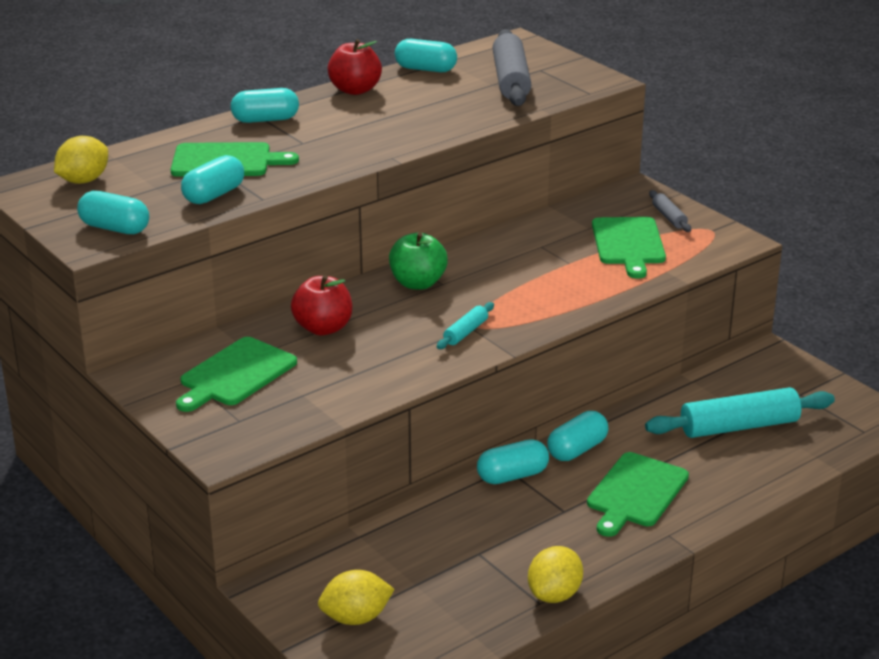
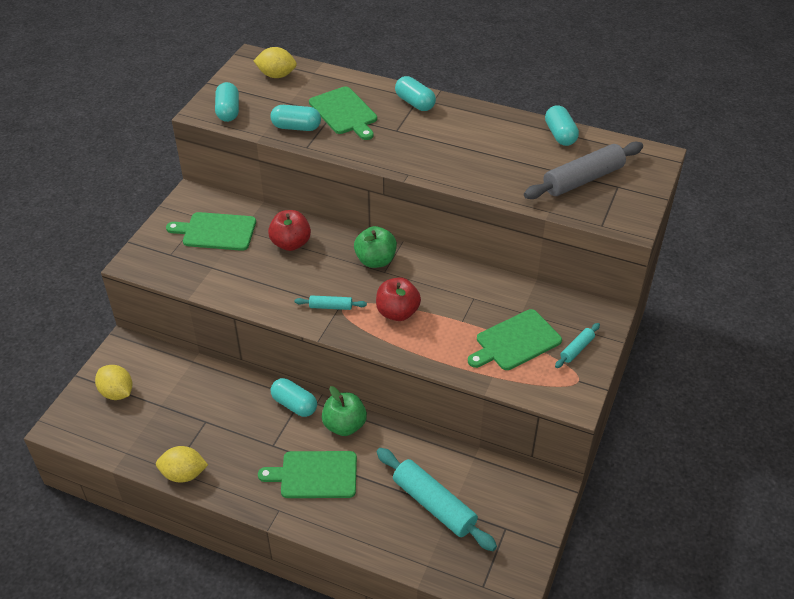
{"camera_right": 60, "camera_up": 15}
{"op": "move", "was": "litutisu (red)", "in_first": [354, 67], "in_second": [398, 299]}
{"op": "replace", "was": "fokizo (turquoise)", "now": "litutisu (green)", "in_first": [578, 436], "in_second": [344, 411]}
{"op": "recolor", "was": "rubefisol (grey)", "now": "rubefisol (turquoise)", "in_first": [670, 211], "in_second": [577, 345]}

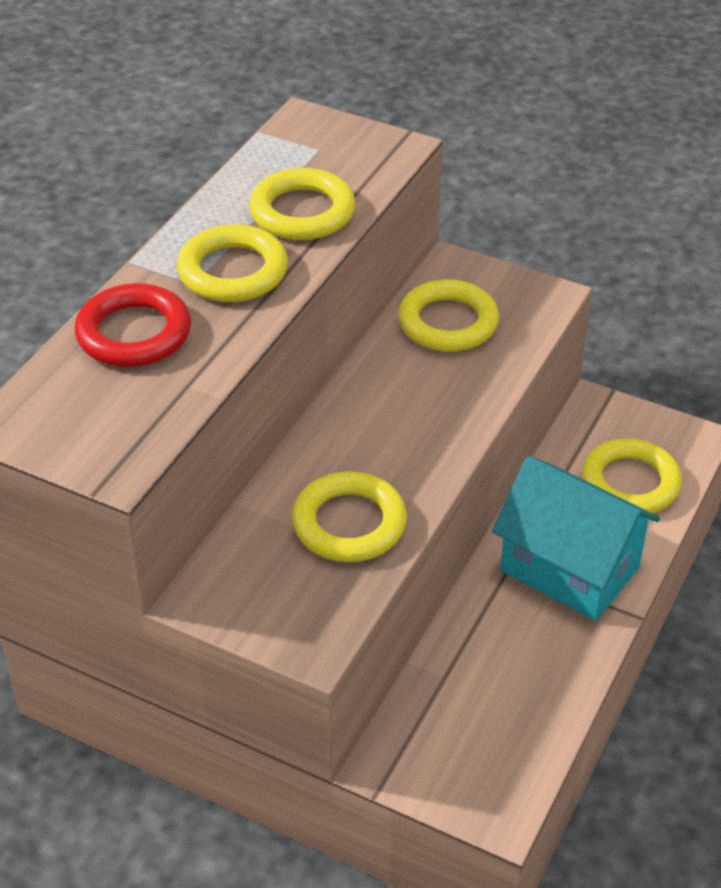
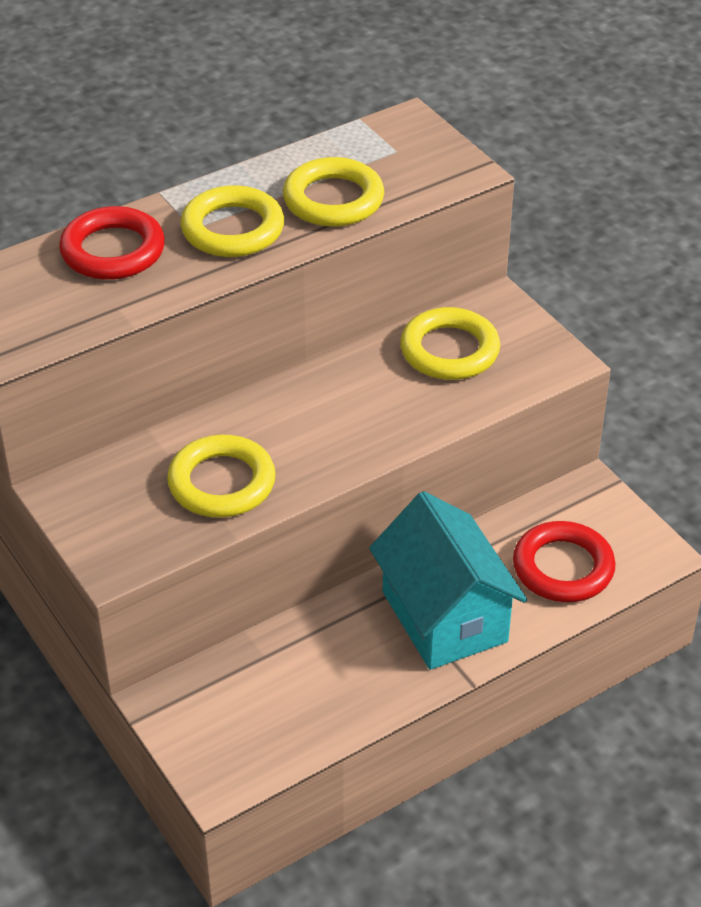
{"camera_right": 30, "camera_up": 0}
{"op": "recolor", "was": "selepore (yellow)", "now": "selepore (red)", "in_first": [632, 475], "in_second": [564, 561]}

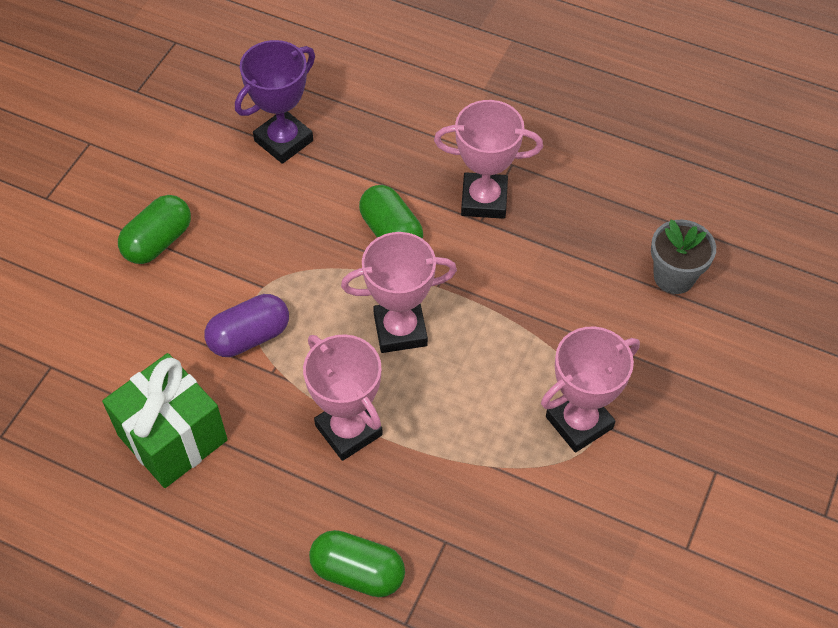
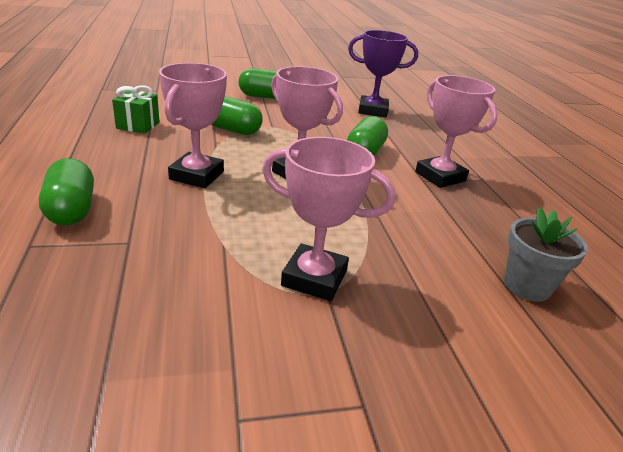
{"camera_right": 50, "camera_up": -25}
{"op": "resize", "was": "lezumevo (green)", "in_first": [165, 420], "in_second": [135, 109], "ratio": 0.57}
{"op": "recolor", "was": "fokizo (purple)", "now": "fokizo (green)", "in_first": [246, 325], "in_second": [237, 115]}

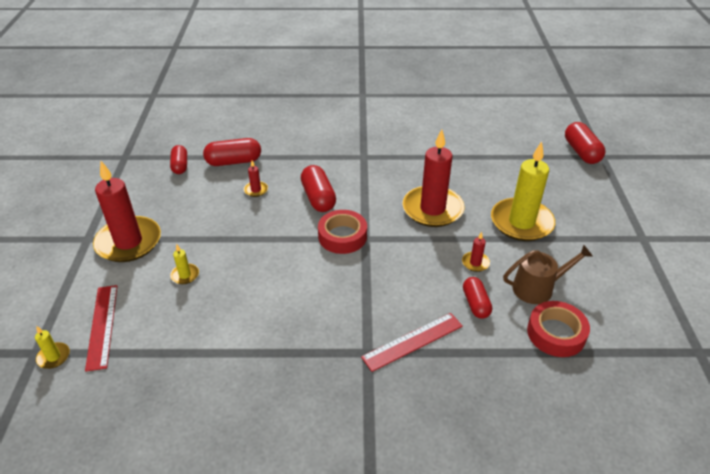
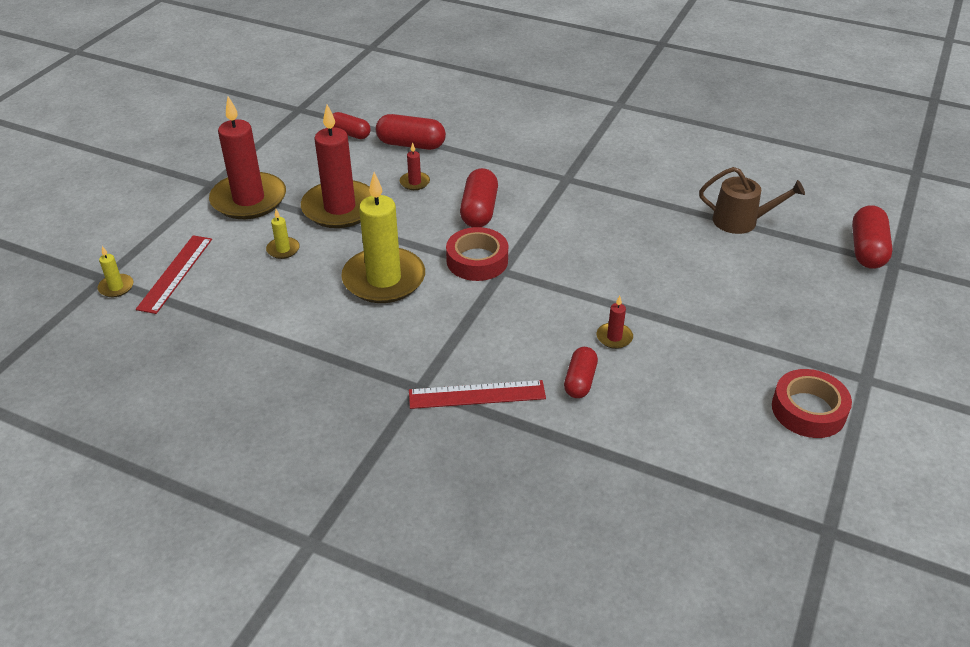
{"camera_right": 25, "camera_up": 0}
{"op": "rotate", "was": "fokizo (red)", "in_first": [178, 159], "in_second": [352, 125], "clockwise": -75}
{"op": "move", "was": "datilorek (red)", "in_first": [433, 178], "in_second": [336, 166]}
{"op": "move", "was": "datilorek (yellow)", "in_first": [523, 191], "in_second": [383, 237]}
{"op": "move", "was": "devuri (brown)", "in_first": [548, 274], "in_second": [752, 200]}
{"op": "move", "was": "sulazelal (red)", "in_first": [558, 329], "in_second": [812, 403]}

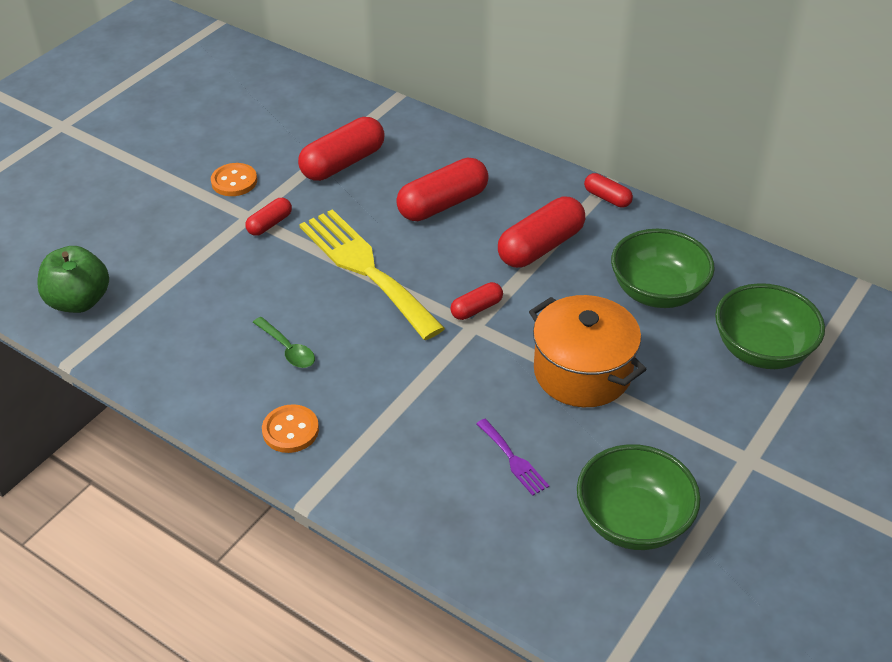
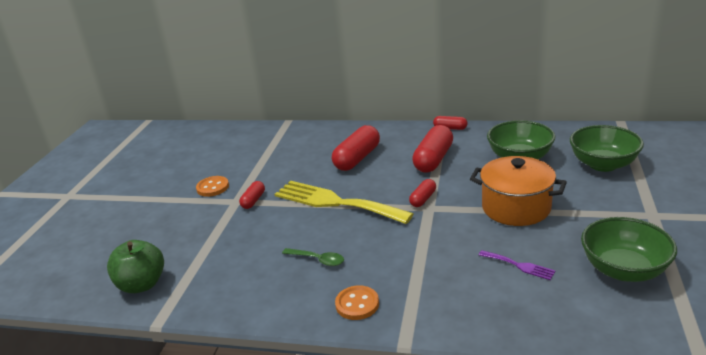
{"camera_right": -20, "camera_up": -15}
{"op": "delete", "was": "fokizo (red)", "in_first": [341, 149]}

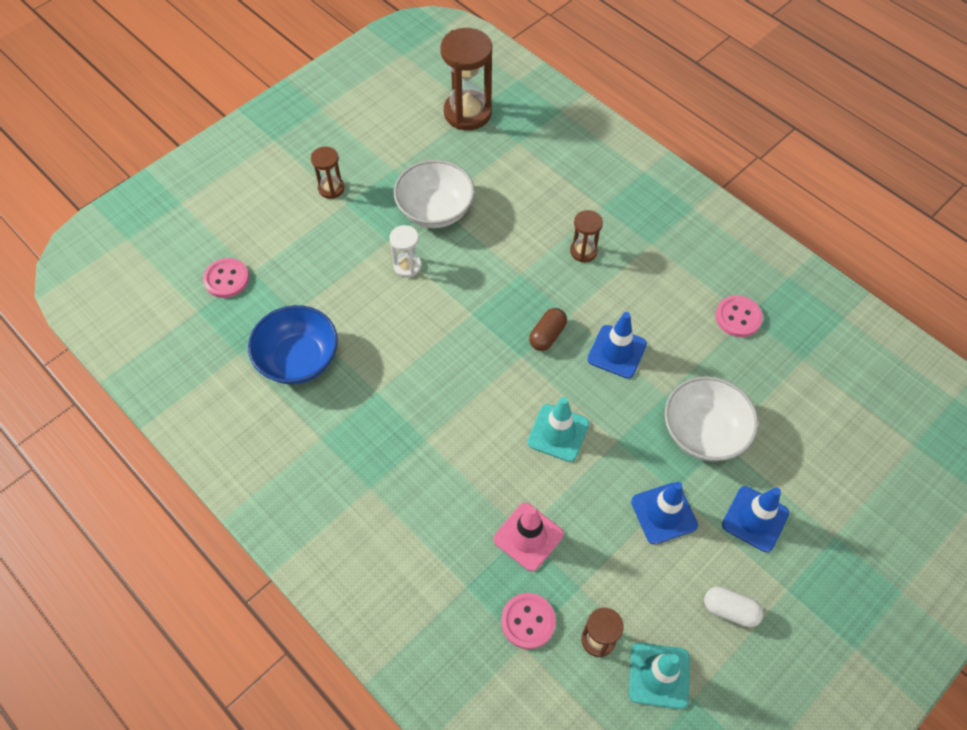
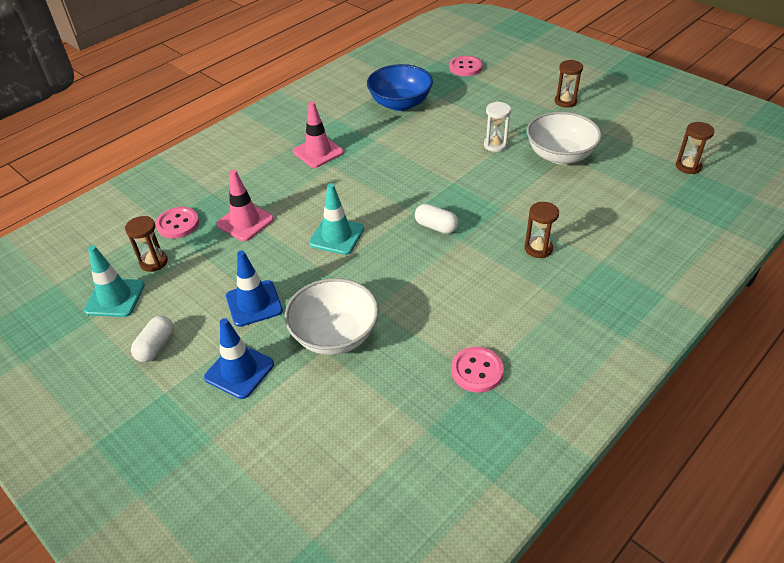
{"camera_right": 90, "camera_up": -15}
{"op": "resize", "was": "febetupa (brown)", "in_first": [466, 79], "in_second": [695, 148], "ratio": 0.52}
{"op": "recolor", "was": "fokizo (brown)", "now": "fokizo (white)", "in_first": [548, 329], "in_second": [436, 219]}
{"op": "delete", "was": "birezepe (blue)", "in_first": [617, 345]}
{"op": "insert", "now": "birezepe (pink)", "in_second": [318, 134]}

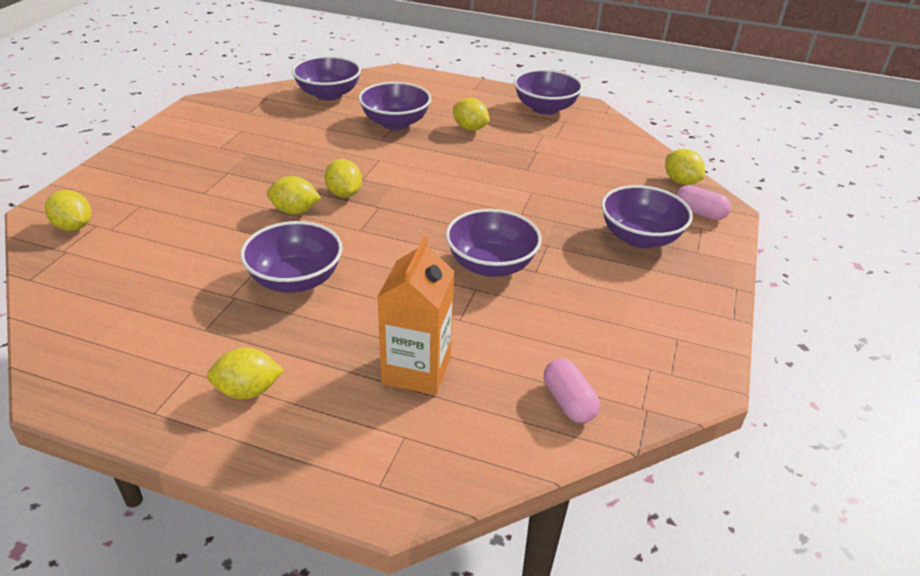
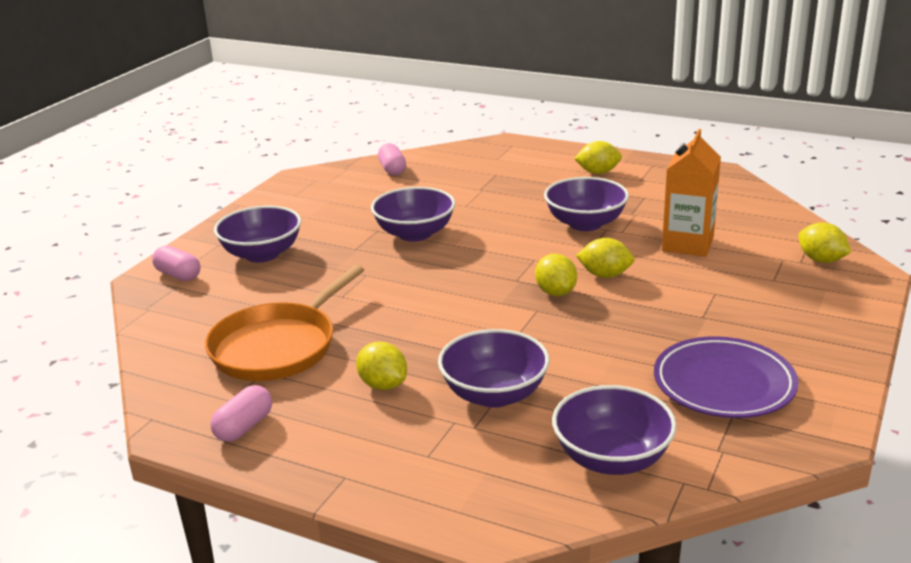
{"camera_right": -170, "camera_up": -10}
{"op": "move", "was": "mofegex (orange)", "in_first": [416, 315], "in_second": [691, 193]}
{"op": "replace", "was": "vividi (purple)", "now": "fokizo (pink)", "in_first": [548, 92], "in_second": [241, 413]}
{"op": "delete", "was": "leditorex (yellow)", "in_first": [685, 167]}
{"op": "insert", "now": "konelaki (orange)", "in_second": [284, 323]}
{"op": "insert", "now": "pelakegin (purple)", "in_second": [726, 377]}

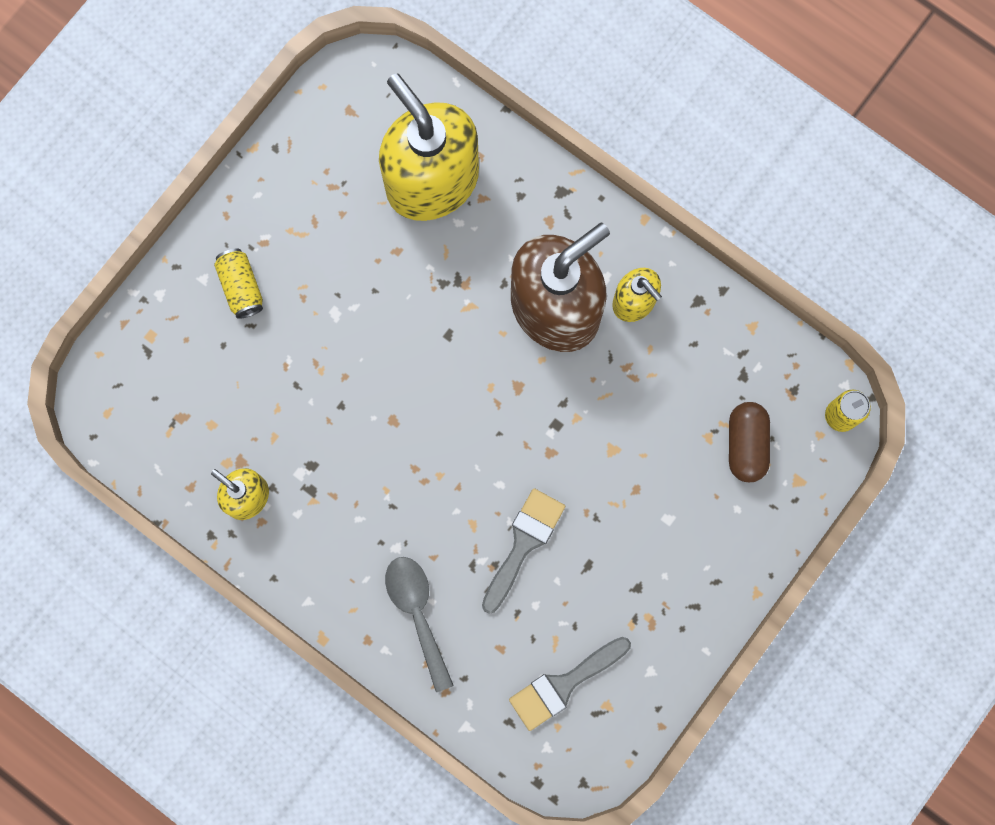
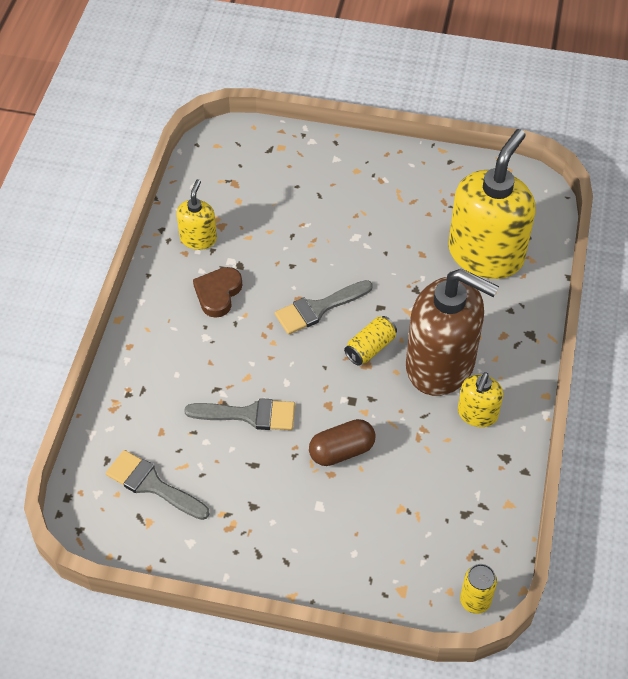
{"camera_right": 65, "camera_up": -25}
{"op": "move", "was": "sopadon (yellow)", "in_first": [238, 284], "in_second": [370, 341]}
{"op": "delete", "was": "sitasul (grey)", "in_first": [419, 624]}
{"op": "move", "was": "fokizo (brown)", "in_first": [749, 442], "in_second": [342, 442]}
{"op": "insert", "now": "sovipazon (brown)", "in_second": [217, 292]}
{"op": "insert", "now": "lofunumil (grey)", "in_second": [324, 307]}

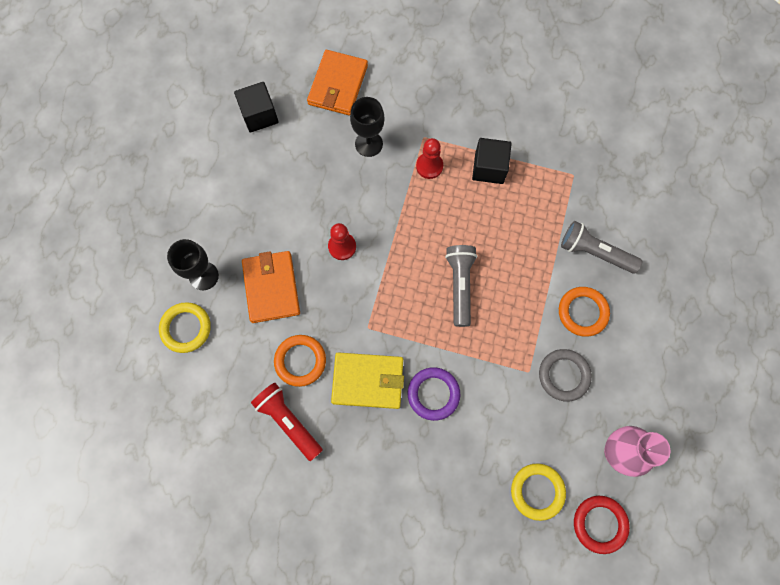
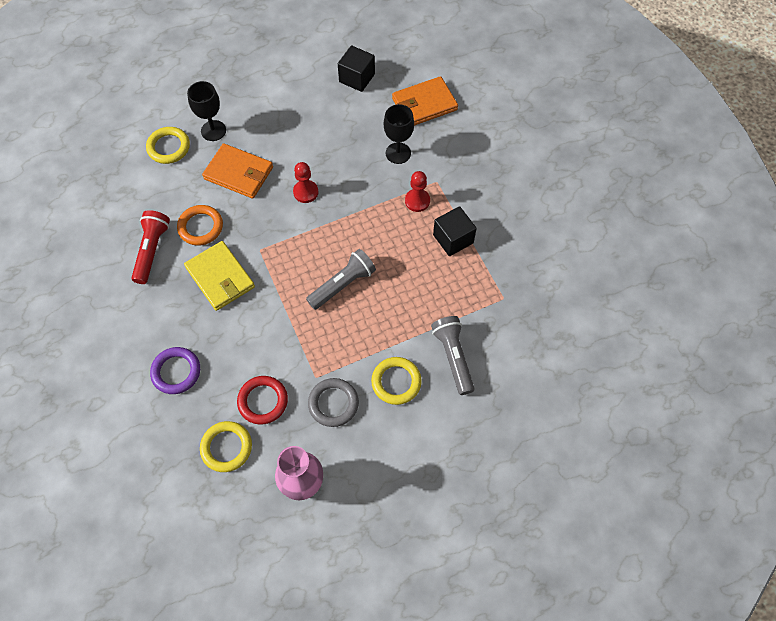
{"camera_right": 50, "camera_up": -10}
{"op": "rotate", "was": "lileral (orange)", "in_first": [271, 287], "in_second": [237, 171], "clockwise": 75}
{"op": "move", "was": "selepore (purple)", "in_first": [434, 394], "in_second": [175, 370]}
{"op": "recolor", "was": "selepore (orange)", "now": "selepore (yellow)", "in_first": [584, 312], "in_second": [396, 381]}
{"op": "move", "was": "selepore (red)", "in_first": [602, 525], "in_second": [262, 400]}

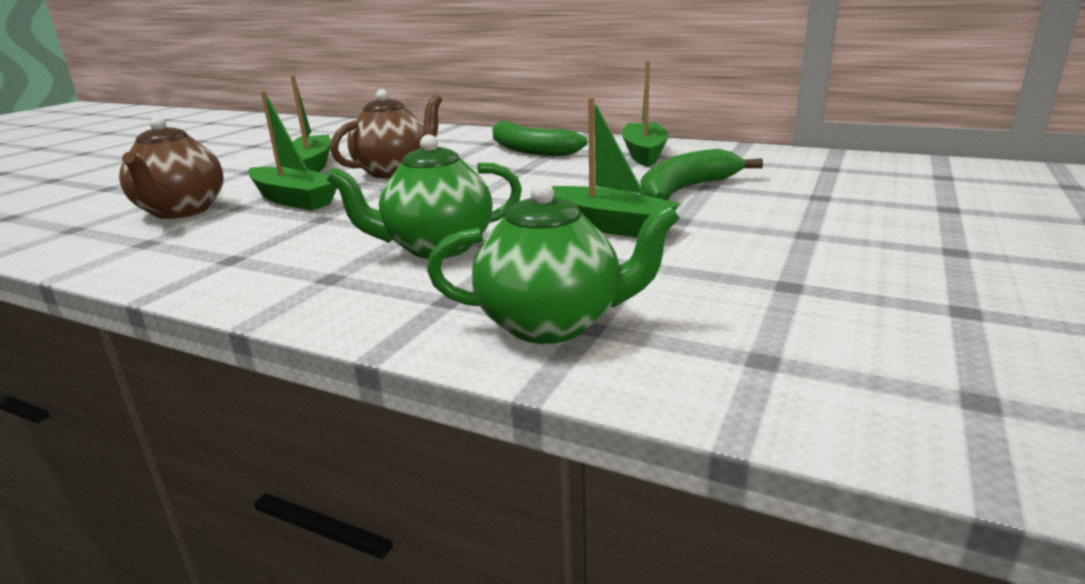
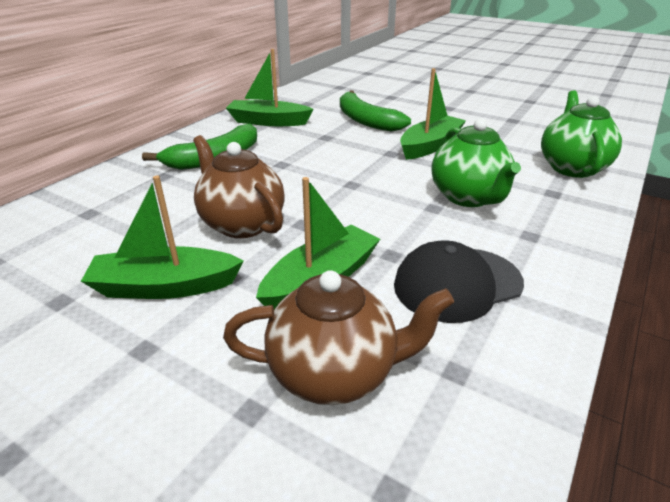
{"camera_right": -85, "camera_up": 10}
{"op": "insert", "now": "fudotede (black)", "in_second": [459, 281]}

